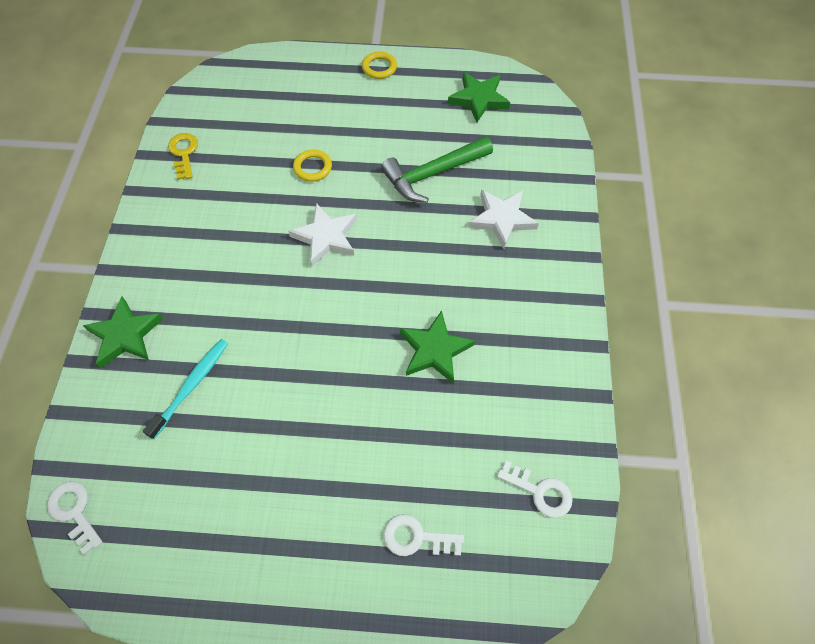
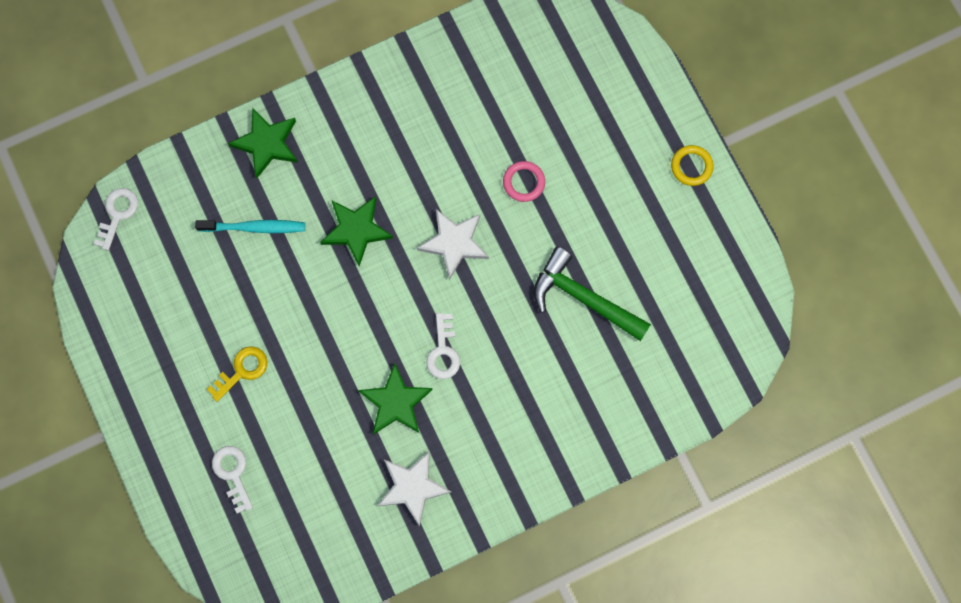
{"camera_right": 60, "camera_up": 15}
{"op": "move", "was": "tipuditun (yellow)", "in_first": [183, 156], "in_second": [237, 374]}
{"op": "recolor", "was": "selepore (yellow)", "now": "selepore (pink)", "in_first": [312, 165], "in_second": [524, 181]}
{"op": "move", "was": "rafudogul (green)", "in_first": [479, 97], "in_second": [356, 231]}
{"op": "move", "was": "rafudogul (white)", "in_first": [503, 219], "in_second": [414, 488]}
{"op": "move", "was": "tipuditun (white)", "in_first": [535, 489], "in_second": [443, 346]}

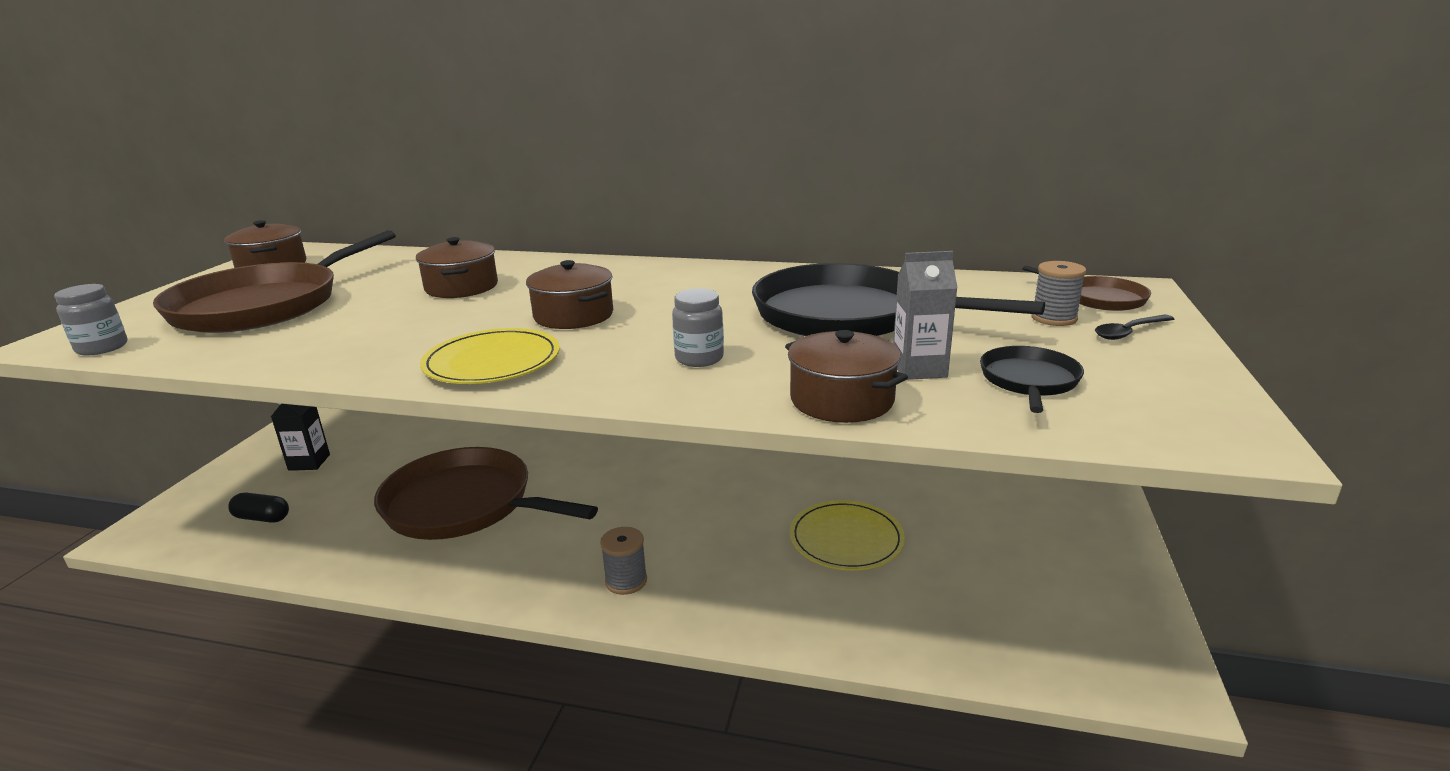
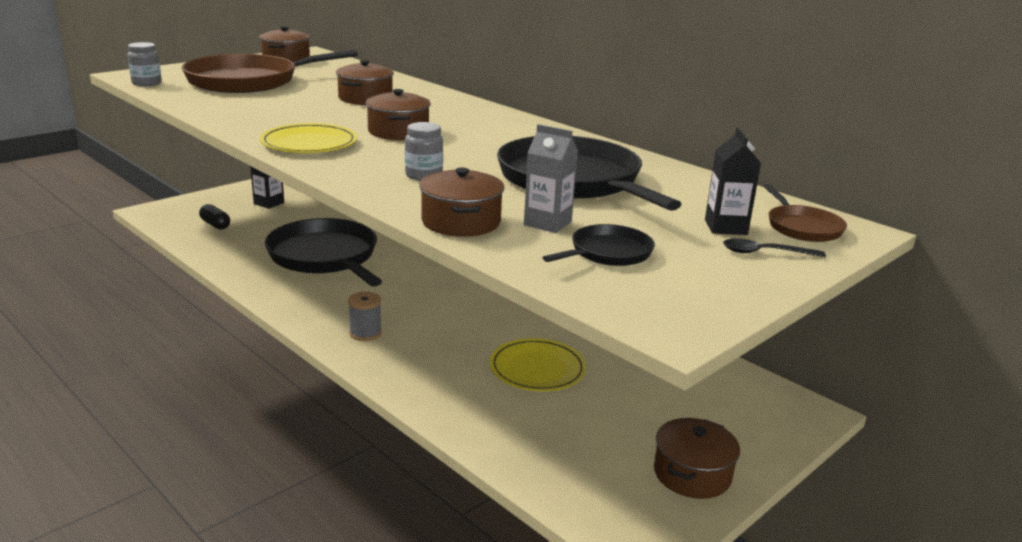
{"camera_right": 30, "camera_up": 0}
{"op": "recolor", "was": "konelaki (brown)", "now": "konelaki (black)", "in_first": [486, 493], "in_second": [323, 252]}
{"op": "replace", "was": "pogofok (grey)", "now": "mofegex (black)", "in_first": [1058, 293], "in_second": [733, 181]}
{"op": "insert", "now": "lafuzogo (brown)", "in_second": [697, 458]}

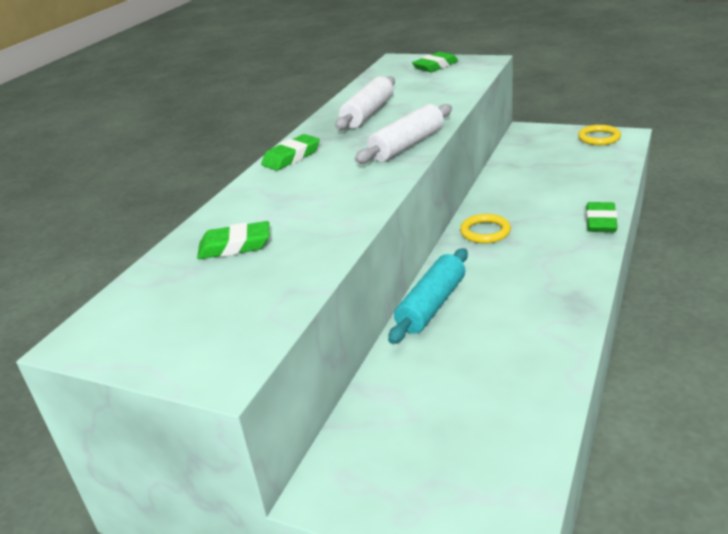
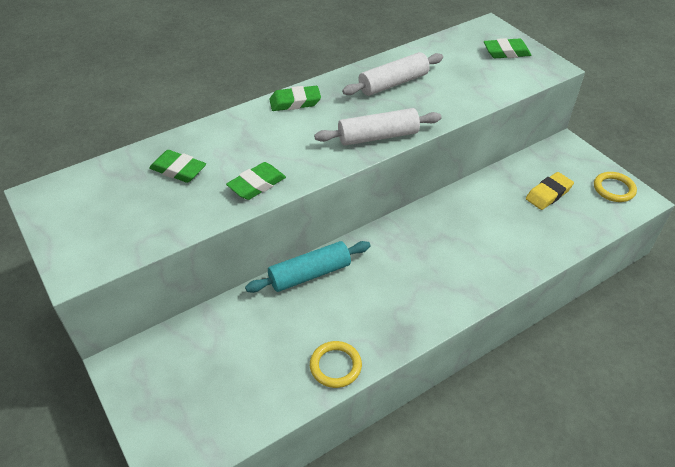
{"camera_right": 30, "camera_up": 15}
{"op": "move", "was": "selepore (yellow)", "in_first": [485, 228], "in_second": [336, 364]}
{"op": "move", "was": "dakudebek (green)", "in_first": [602, 217], "in_second": [256, 181]}
{"op": "insert", "now": "dakudebek (yellow)", "in_second": [550, 191]}

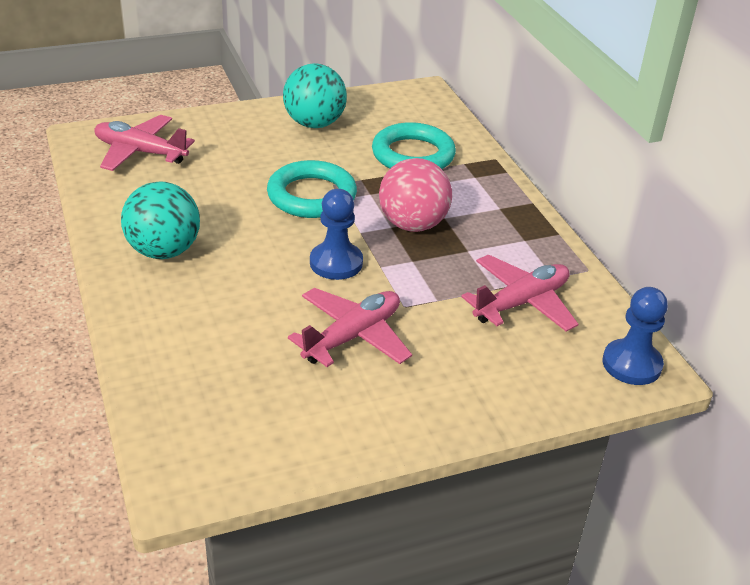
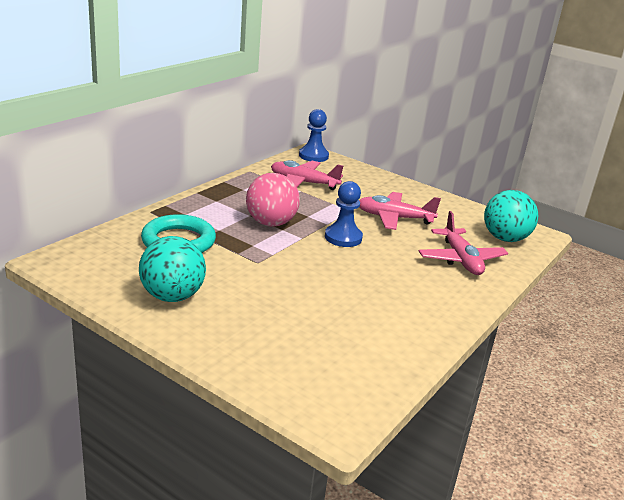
{"camera_right": -125, "camera_up": -10}
{"op": "move", "was": "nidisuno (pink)", "in_first": [145, 143], "in_second": [463, 243]}
{"op": "move", "was": "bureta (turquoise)", "in_first": [160, 220], "in_second": [511, 216]}
{"op": "delete", "was": "selepore (turquoise)", "in_first": [312, 189]}

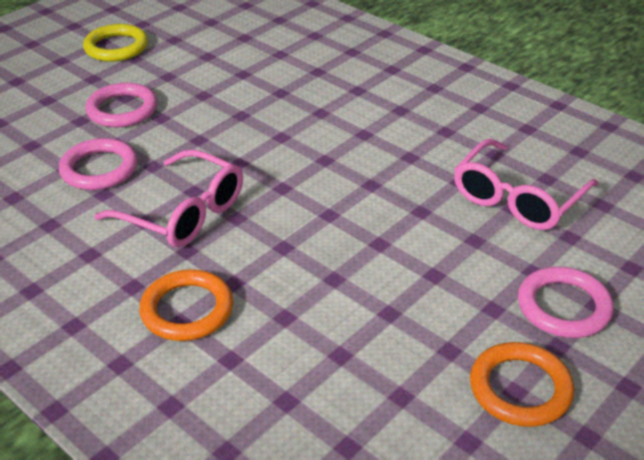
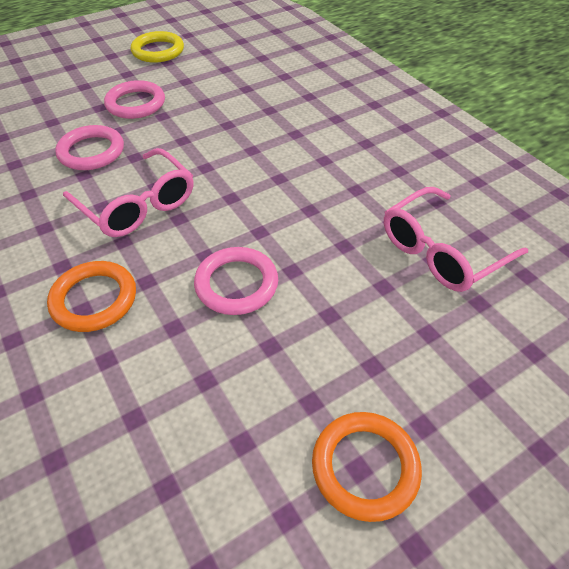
{"camera_right": 15, "camera_up": 10}
{"op": "move", "was": "selepore (pink)", "in_first": [566, 302], "in_second": [236, 281]}

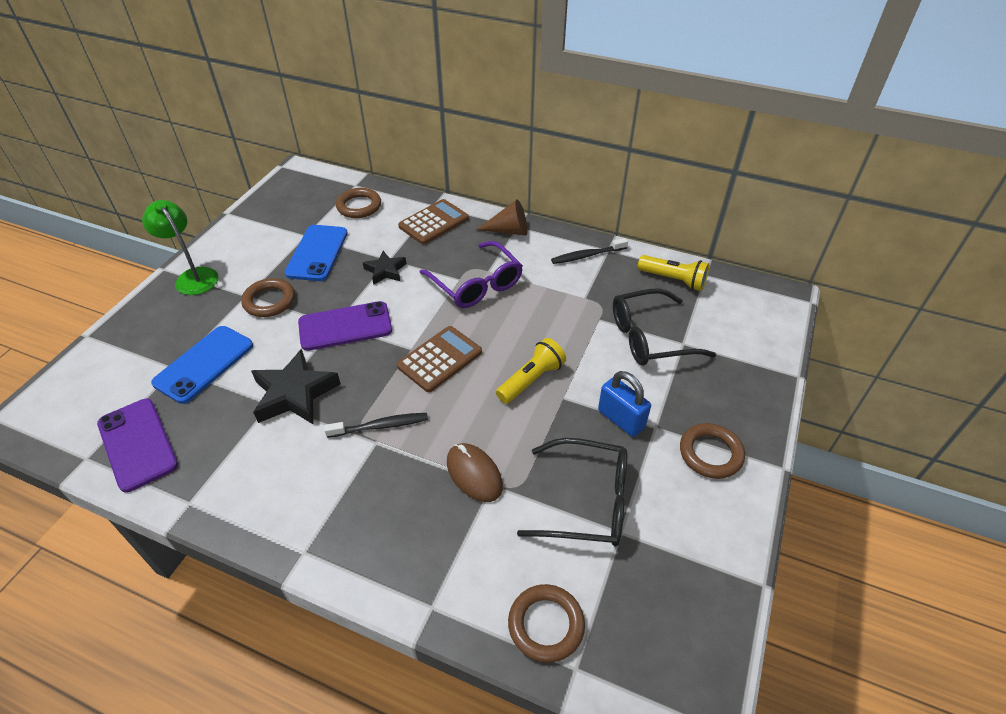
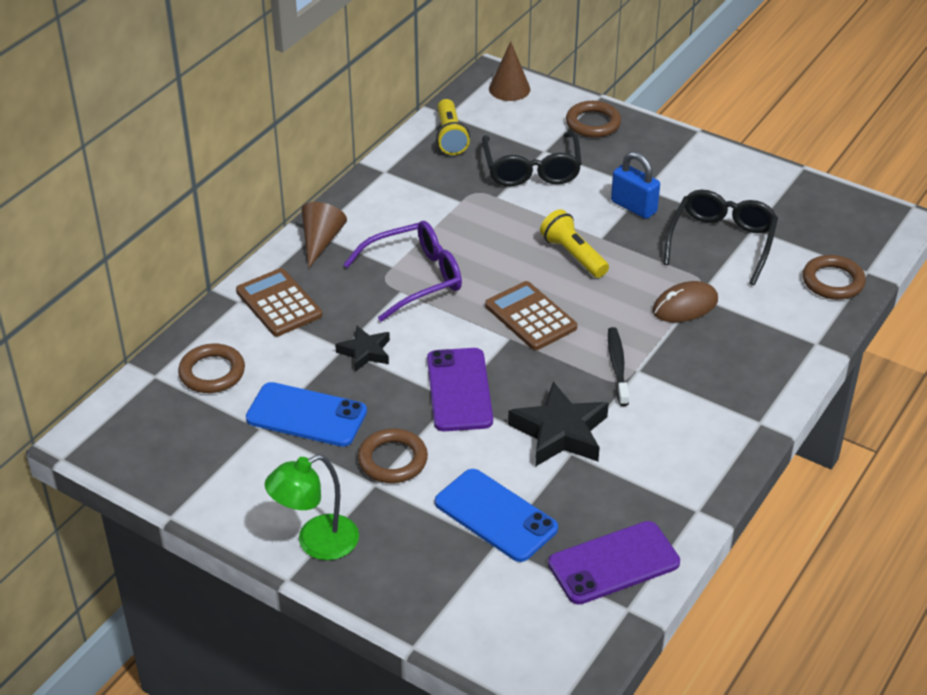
{"camera_right": -80, "camera_up": -5}
{"op": "delete", "was": "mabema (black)", "in_first": [589, 251]}
{"op": "rotate", "was": "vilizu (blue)", "in_first": [624, 404], "in_second": [635, 185], "clockwise": 75}
{"op": "rotate", "was": "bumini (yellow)", "in_first": [673, 273], "in_second": [453, 127], "clockwise": 135}
{"op": "move", "was": "selepore (brown)", "in_first": [712, 451], "in_second": [593, 119]}
{"op": "insert", "now": "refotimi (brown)", "in_second": [509, 71]}

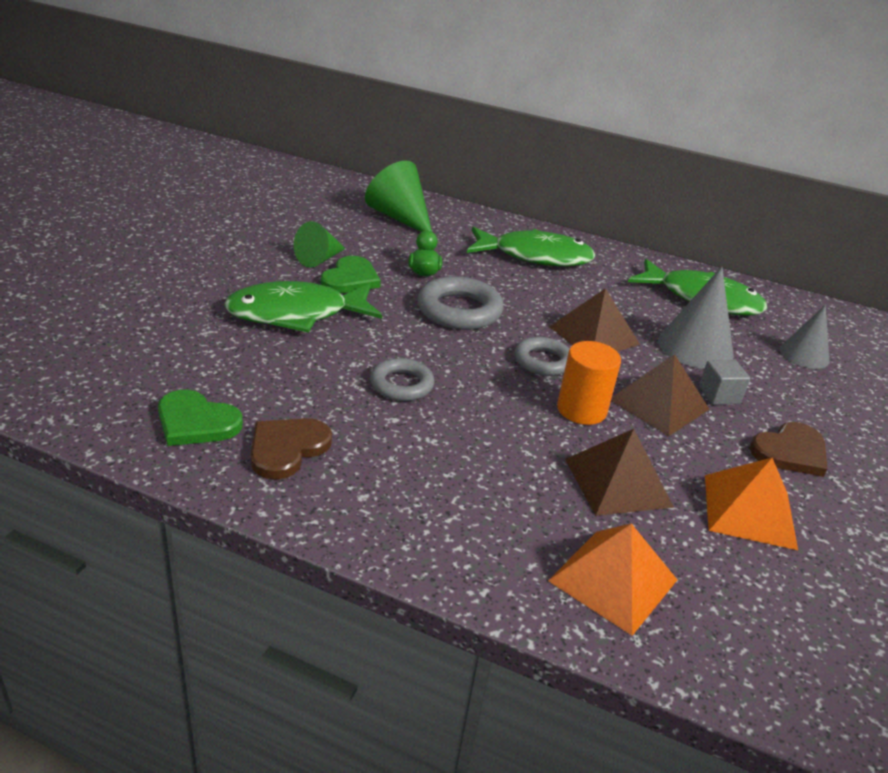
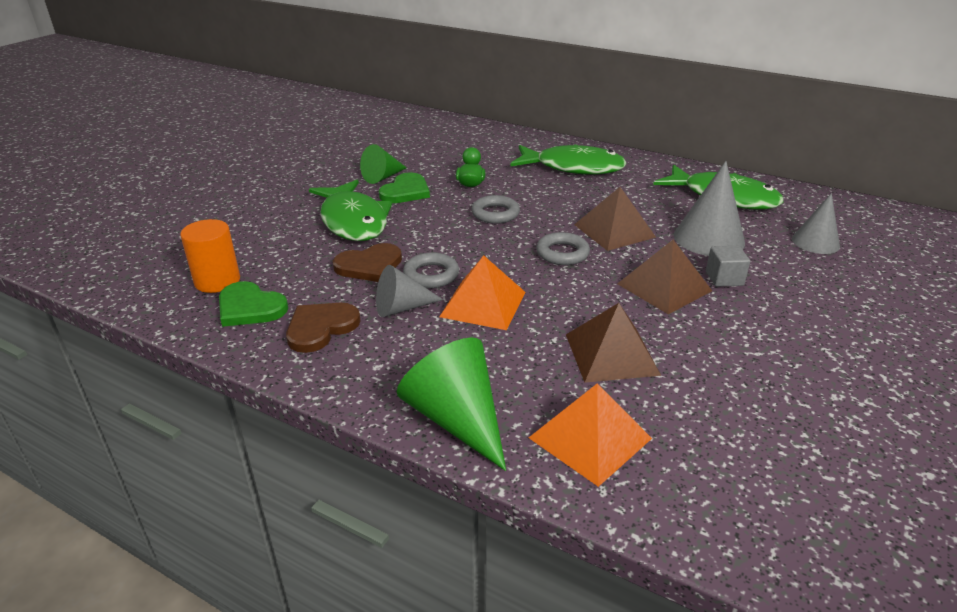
{"camera_right": 10, "camera_up": 0}
{"op": "rotate", "was": "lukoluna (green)", "in_first": [303, 307], "in_second": [350, 210], "clockwise": -105}
{"op": "move", "was": "refotimi (green)", "in_first": [398, 196], "in_second": [451, 404]}
{"op": "resize", "was": "selepore (grey)", "in_first": [460, 303], "in_second": [495, 209], "ratio": 0.64}
{"op": "move", "was": "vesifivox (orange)", "in_first": [589, 383], "in_second": [210, 256]}
{"op": "move", "was": "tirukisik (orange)", "in_first": [751, 504], "in_second": [482, 292]}
{"op": "move", "was": "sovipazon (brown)", "in_first": [788, 449], "in_second": [367, 262]}
{"op": "insert", "now": "refotimi (grey)", "in_second": [409, 291]}

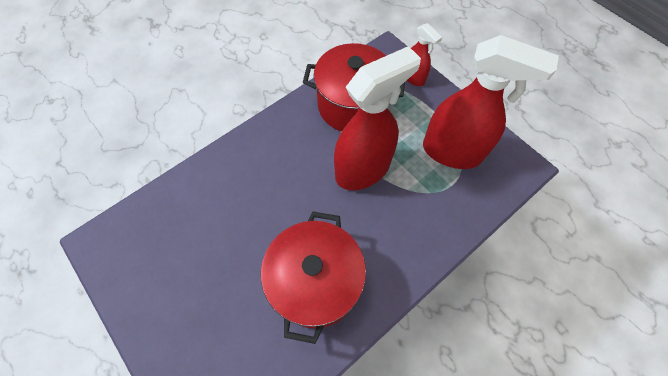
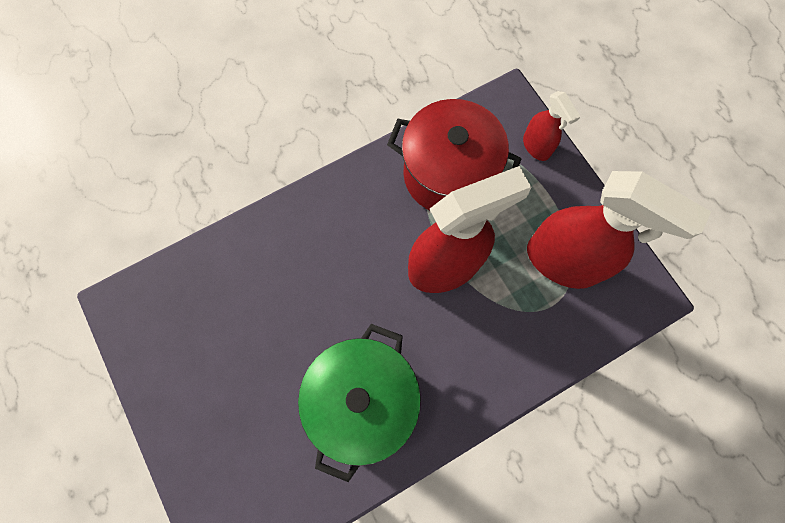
{"camera_right": 10, "camera_up": 10}
{"op": "recolor", "was": "lafuzogo (red)", "now": "lafuzogo (green)", "in_first": [313, 277], "in_second": [359, 403]}

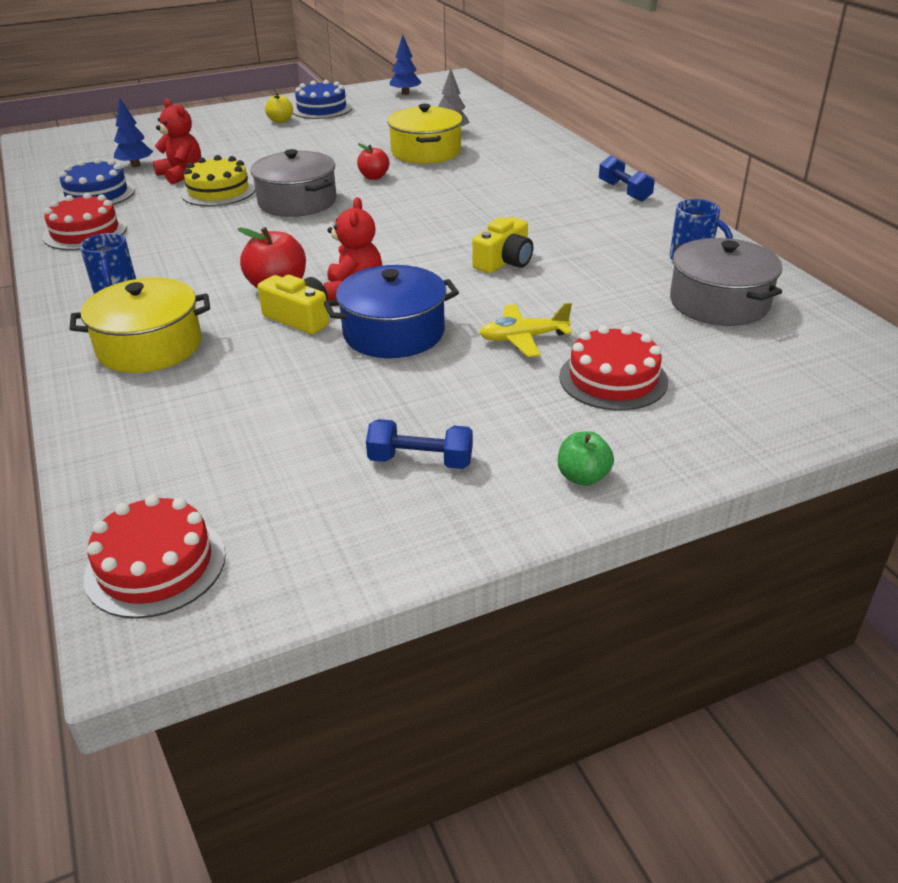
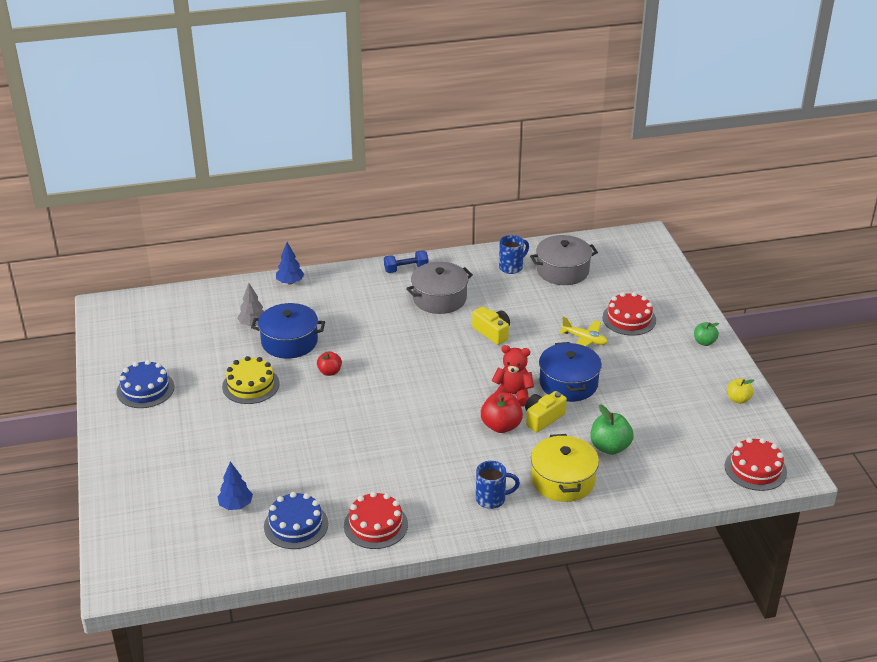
{"camera_right": -80, "camera_up": 0}
{"op": "delete", "was": "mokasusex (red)", "in_first": [177, 141]}
{"op": "move", "was": "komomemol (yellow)", "in_first": [218, 180], "in_second": [251, 380]}
{"op": "move", "was": "lafuzogo (grey)", "in_first": [293, 183], "in_second": [439, 288]}
{"op": "move", "was": "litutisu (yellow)", "in_first": [279, 108], "in_second": [740, 391]}
{"op": "delete", "was": "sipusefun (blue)", "in_first": [419, 444]}
{"op": "recolor", "was": "lafuzogo (yellow)", "now": "lafuzogo (blue)", "in_first": [425, 134], "in_second": [288, 331]}
{"op": "move", "was": "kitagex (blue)", "in_first": [405, 65], "in_second": [290, 263]}
{"op": "rotate", "was": "nidisuno (yellow)", "in_first": [525, 330], "in_second": [583, 331], "clockwise": -60}
{"op": "insert", "now": "litutisu (green)", "in_second": [612, 429]}

